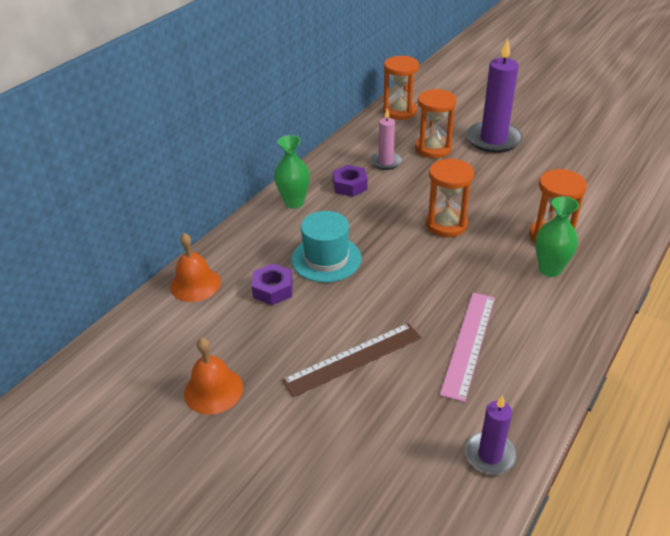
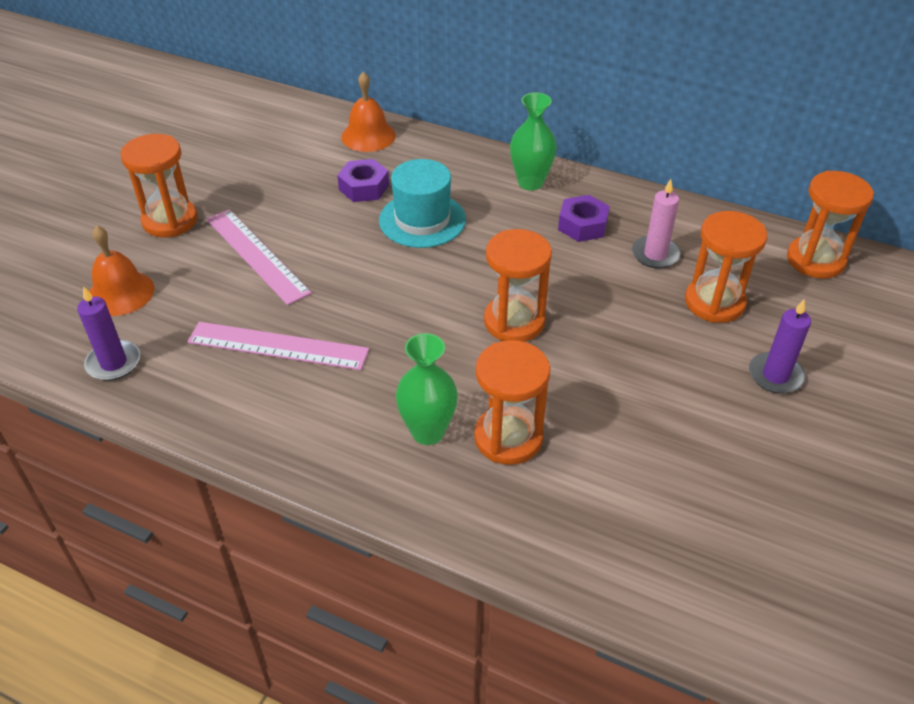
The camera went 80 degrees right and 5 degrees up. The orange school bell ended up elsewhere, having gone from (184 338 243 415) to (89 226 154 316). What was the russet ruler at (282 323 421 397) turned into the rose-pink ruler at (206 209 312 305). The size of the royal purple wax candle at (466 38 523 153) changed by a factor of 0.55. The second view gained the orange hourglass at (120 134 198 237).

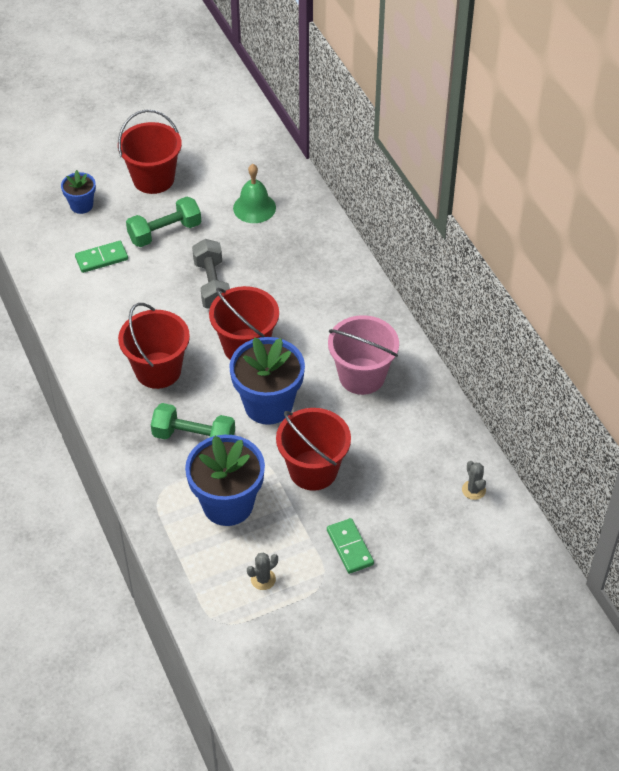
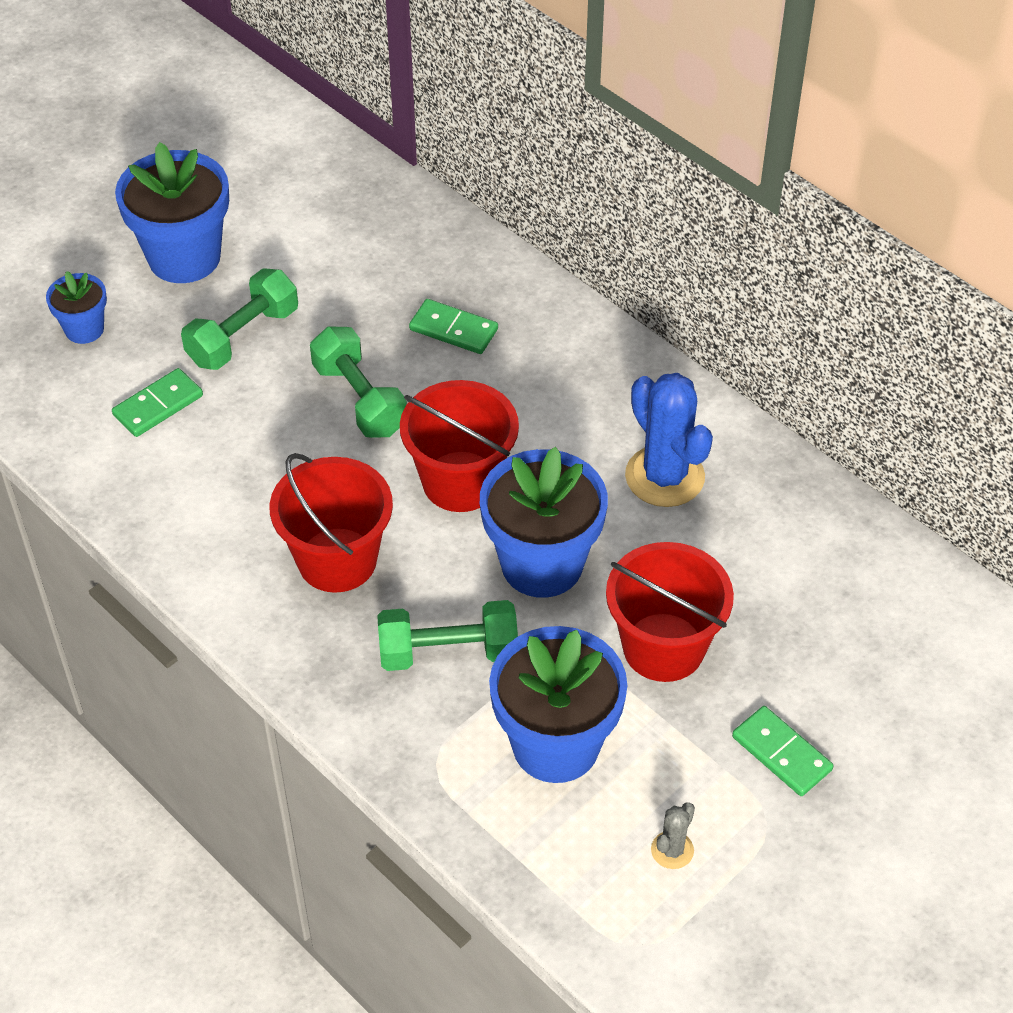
The camera went 20 degrees left and 0 degrees up. Where the crimson pail stood at (118 110 182 194), the royal blue potted plant came to stand at (115 142 229 283). What was the gray free weight at (192 239 230 309) turned into the leaf-green free weight at (310 326 407 438). The second view lost the leaf-green school bell at (233 164 276 223). Where the rose-pink pail stood at (328 315 399 395), the royal blue cactus came to stand at (625 373 713 507). The second view lost the gray cactus at (462 461 486 500). The second view gained the leaf-green domino at (409 299 498 354).

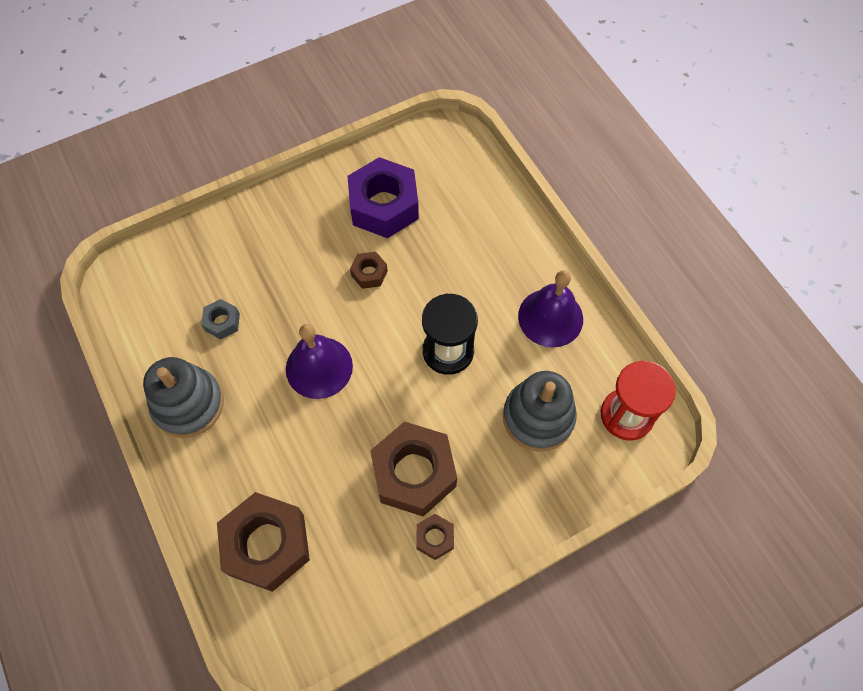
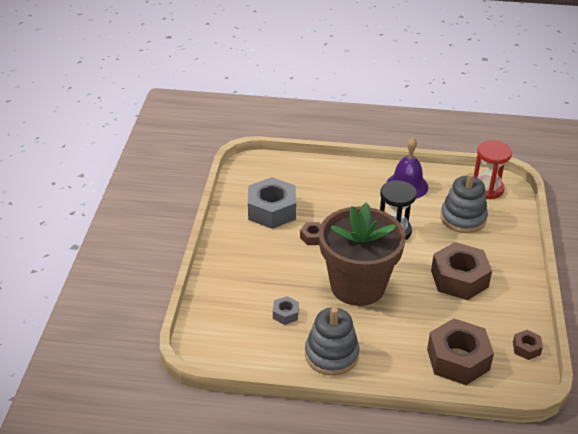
The camera went 55 degrees left and 25 degrees down. Where the royal purple school bell stood at (286 324 353 399), the russet potted plant came to stand at (319 203 406 306). What was the royal purple nut at (347 157 419 238) turned into the gray nut at (248 177 296 229). The russet nut ended up elsewhere, having gone from (416 514 454 560) to (513 330 543 360).

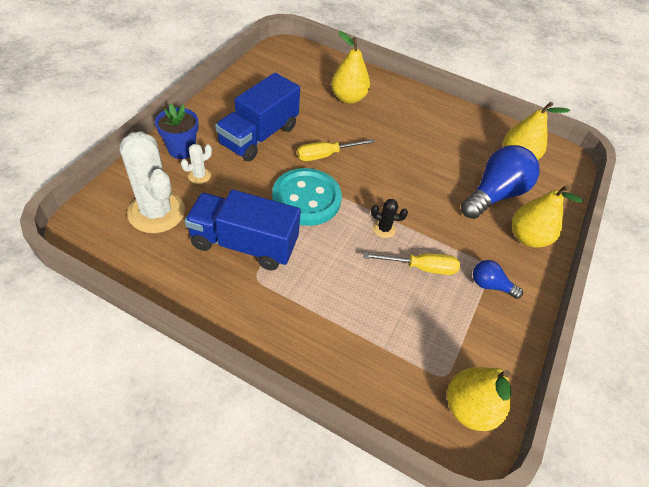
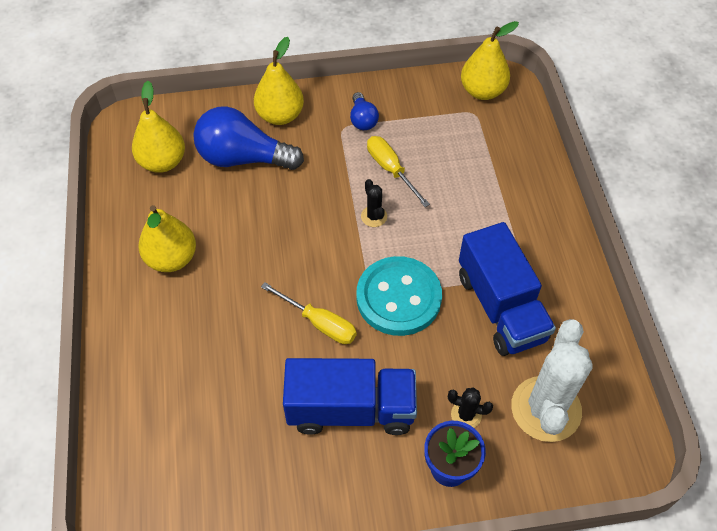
The camera went 120 degrees left and 5 degrees up. What was the snow-white cactus at (181 144 212 184) turned into the black cactus at (448 387 493 428). The bright yellow pear fruit ended up elsewhere, having gone from (331 31 370 104) to (139 205 196 272).

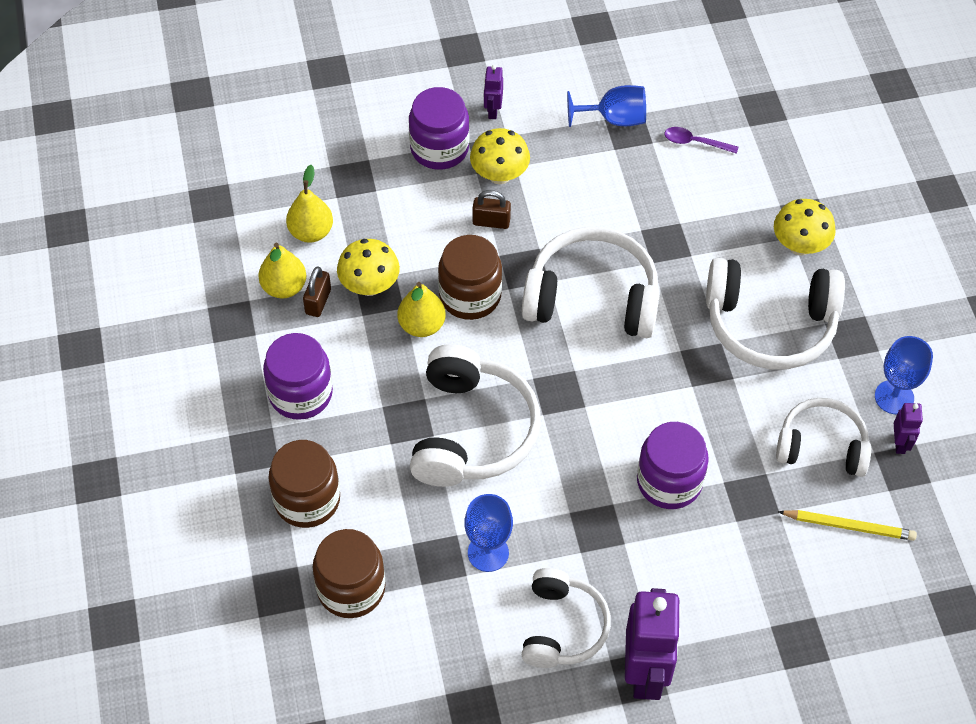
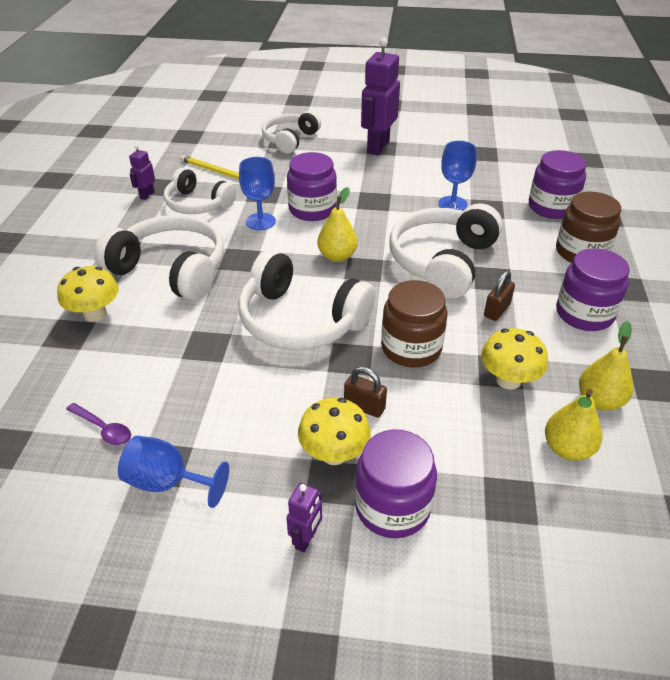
The camera went 160 degrees left and 15 degrees down. The russet lock ended up elsewhere, having gone from (303 267 331 317) to (484 271 515 321). What was the russet jam jar at (313 529 385 618) turned into the royal purple jam jar at (529 150 587 219). The bright yellow pear fruit ended up elsewhere, having gone from (398 282 446 337) to (317 187 358 262). The snow-white over-ear headphones ended up elsewhere, having gone from (522 568 611 668) to (262 111 321 154). The royal blue wine glass ended up elsewhere, having gone from (875 336 933 414) to (239 157 276 230).

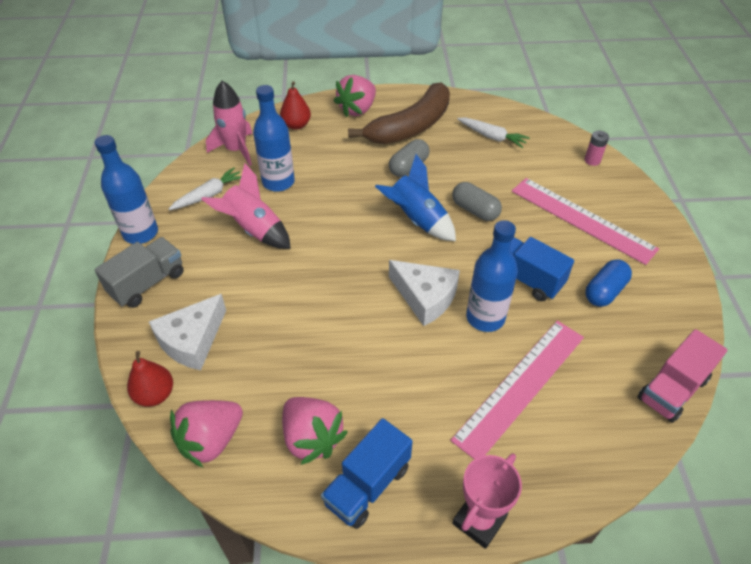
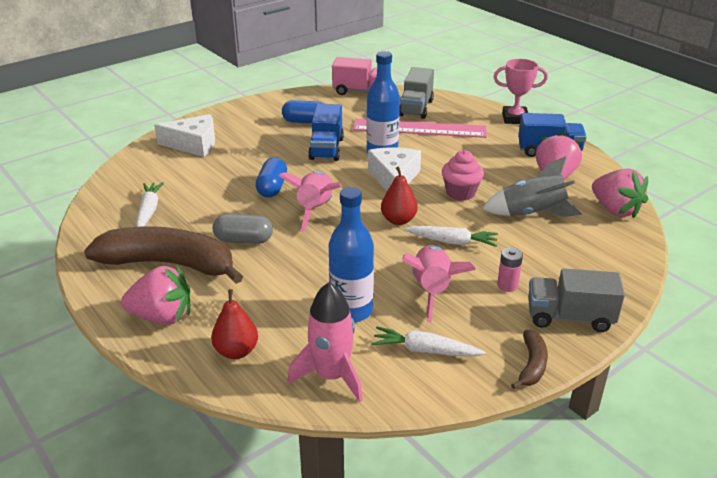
The camera went 125 degrees left and 15 degrees down. Where the royal blue bottle stood at (95 135 158 244), the russet banana came to stand at (511 330 548 389). The crimson pear fruit ended up elsewhere, having gone from (127 351 173 407) to (381 167 418 225). The snow-white cheese ended up elsewhere, having gone from (149 294 226 370) to (154 114 215 157). The rose-pink strawberry at (170 400 243 468) ended up facing another way, 45 degrees clockwise from before. What was the royal blue spaceship at (375 154 456 241) turned into the rose-pink spaceship at (279 170 341 232). What was the gray pill at (452 182 502 221) turned into the royal blue pill at (255 157 287 198). The second view lost the rose-pink ruler at (512 178 659 265). The rose-pink battery ended up elsewhere, having gone from (584 131 609 166) to (497 247 523 292). The second view gained the gray toy truck at (399 67 434 119). The second view gained the snow-white carrot at (404 226 498 247). The second view gained the rose-pink cupcake at (442 150 484 201). The second view gained the gray spaceship at (482 156 582 217).

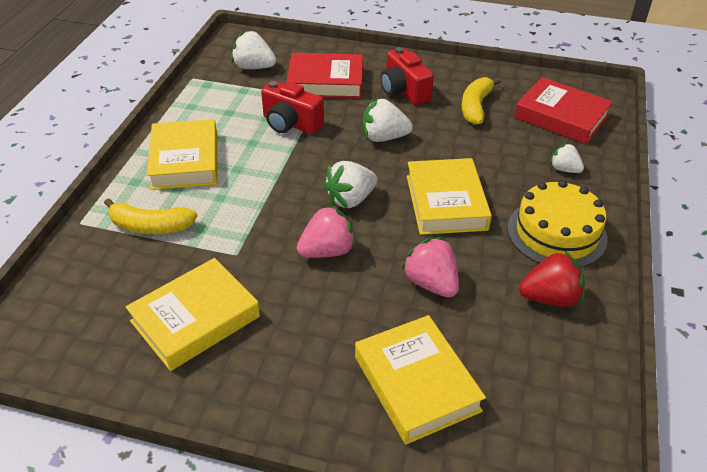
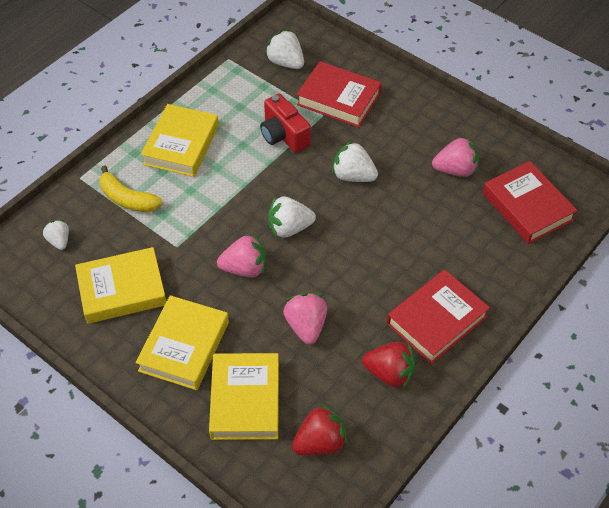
The camera went 25 degrees right and 10 degrees up. The second view lost the crimson photo camera at (381 47 434 105). The bright yellow hardback ended up elsewhere, having gone from (407 158 492 235) to (136 295 229 390). Where the bright yellow banana stood at (462 77 501 125), the rose-pink strawberry came to stand at (432 137 479 177). Where the bright yellow cake stood at (508 180 608 268), the crimson hardback came to stand at (387 269 490 364). The snow-white strawberry ended up elsewhere, having gone from (550 143 584 173) to (42 220 69 250). The second view gained the crimson strawberry at (292 404 348 455).

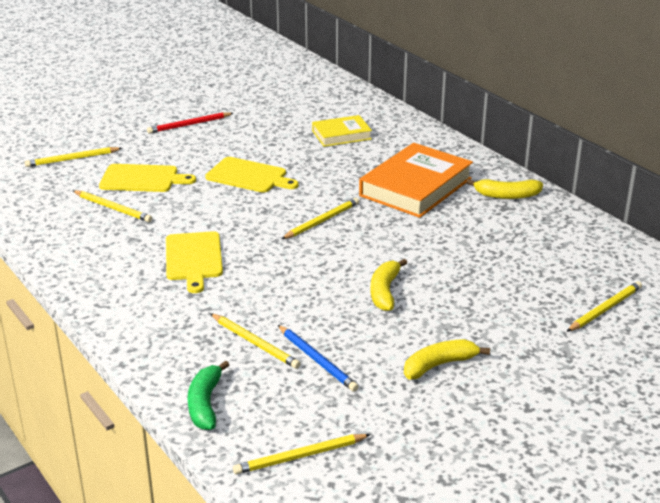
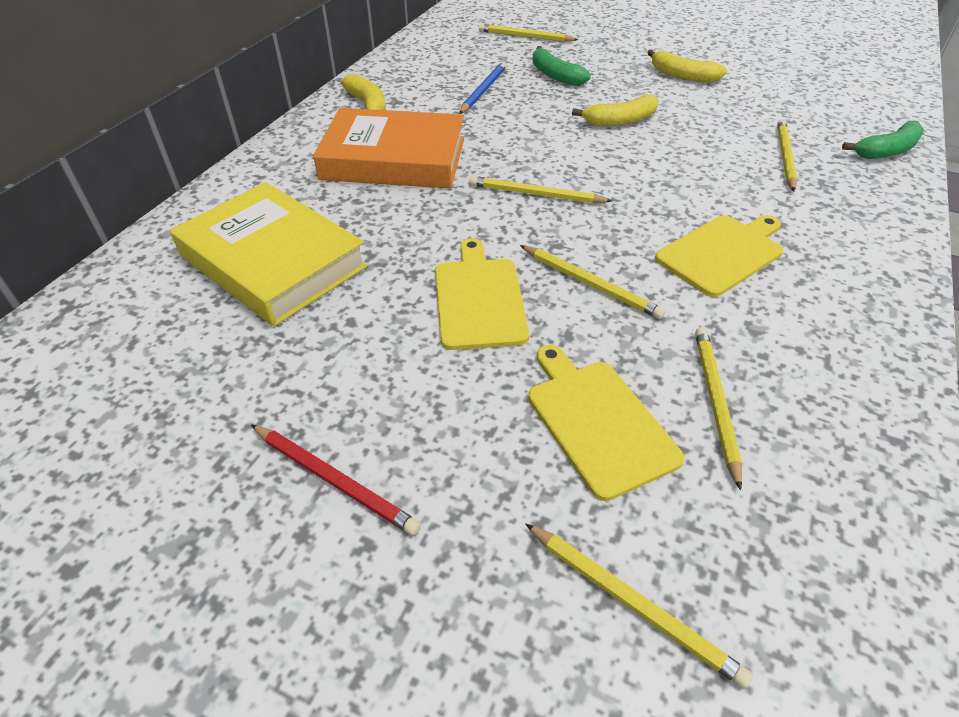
The camera went 120 degrees left and 15 degrees up. The bright yellow pencil ended up elsewhere, having gone from (233 434 371 475) to (520 245 665 319). The royal blue pencil ended up elsewhere, having gone from (278 325 359 392) to (459 62 507 114). The size of the bright yellow hardback at (312 115 372 147) changed by a factor of 1.77. The second view gained the leaf-green banana at (532 46 591 86).

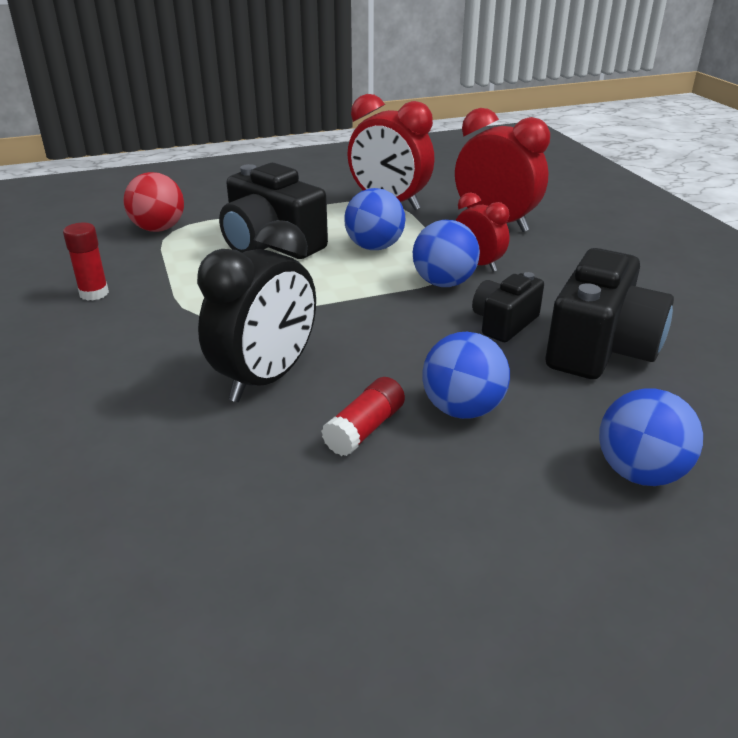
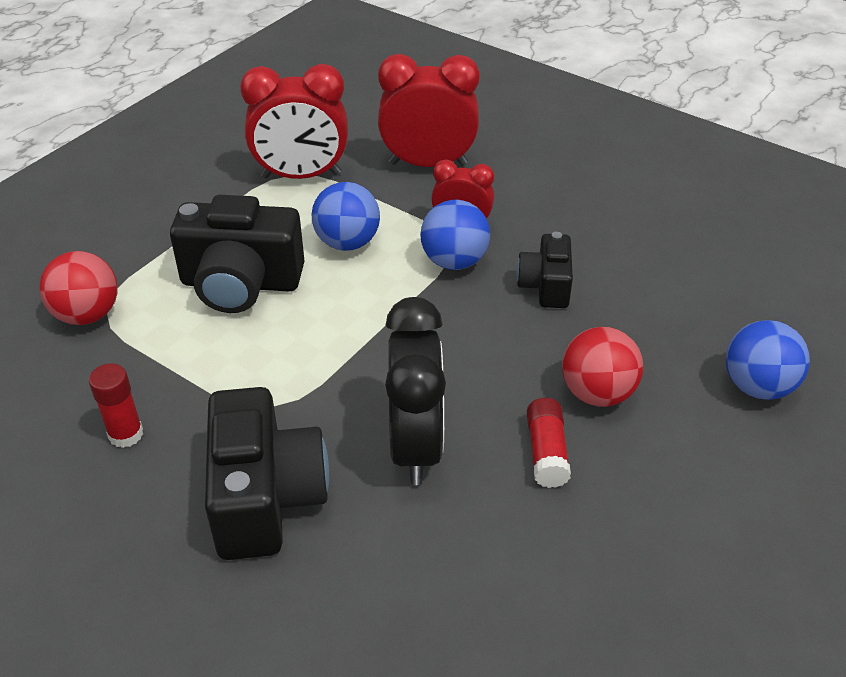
The camera went 35 degrees left and 10 degrees up. What was the royal blue play ball at (422 332 510 419) turned into the crimson play ball at (562 327 643 407). The black photo camera ended up elsewhere, having gone from (546 248 674 379) to (205 387 329 560).

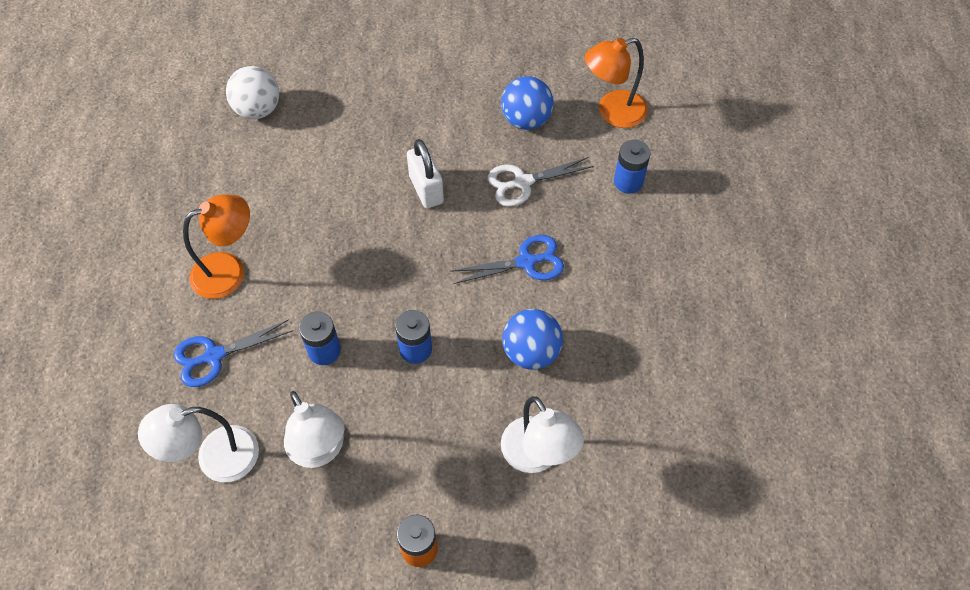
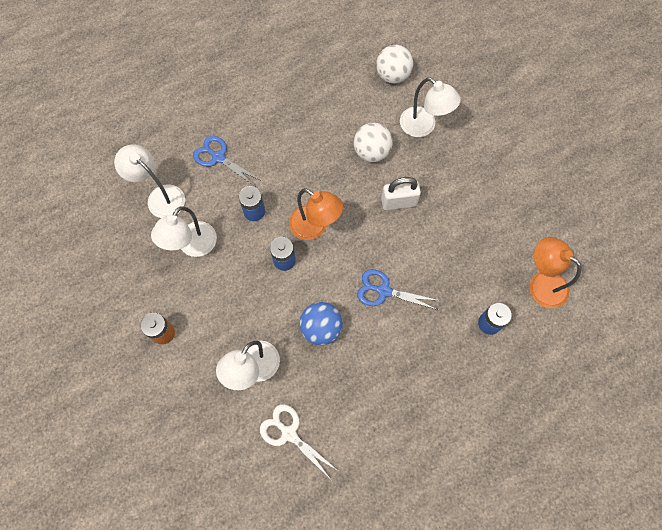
The camera went 60 degrees right and 10 degrees up. The orange reading lamp ended up elsewhere, having gone from (183 195 250 299) to (289 188 343 240). The snow-white lock at (407 139 444 208) ended up facing another way, 45 degrees clockwise from before. The royal blue scissors at (450 235 564 284) ended up facing another way, 150 degrees clockwise from before. The snow-white scissors ended up elsewhere, having gone from (487 157 594 207) to (260 404 337 477). The second view lost the royal blue play ball at (501 76 553 130). The second view gained the snow-white play ball at (354 123 393 162). The second view gained the snow-white reading lamp at (400 77 461 137).

